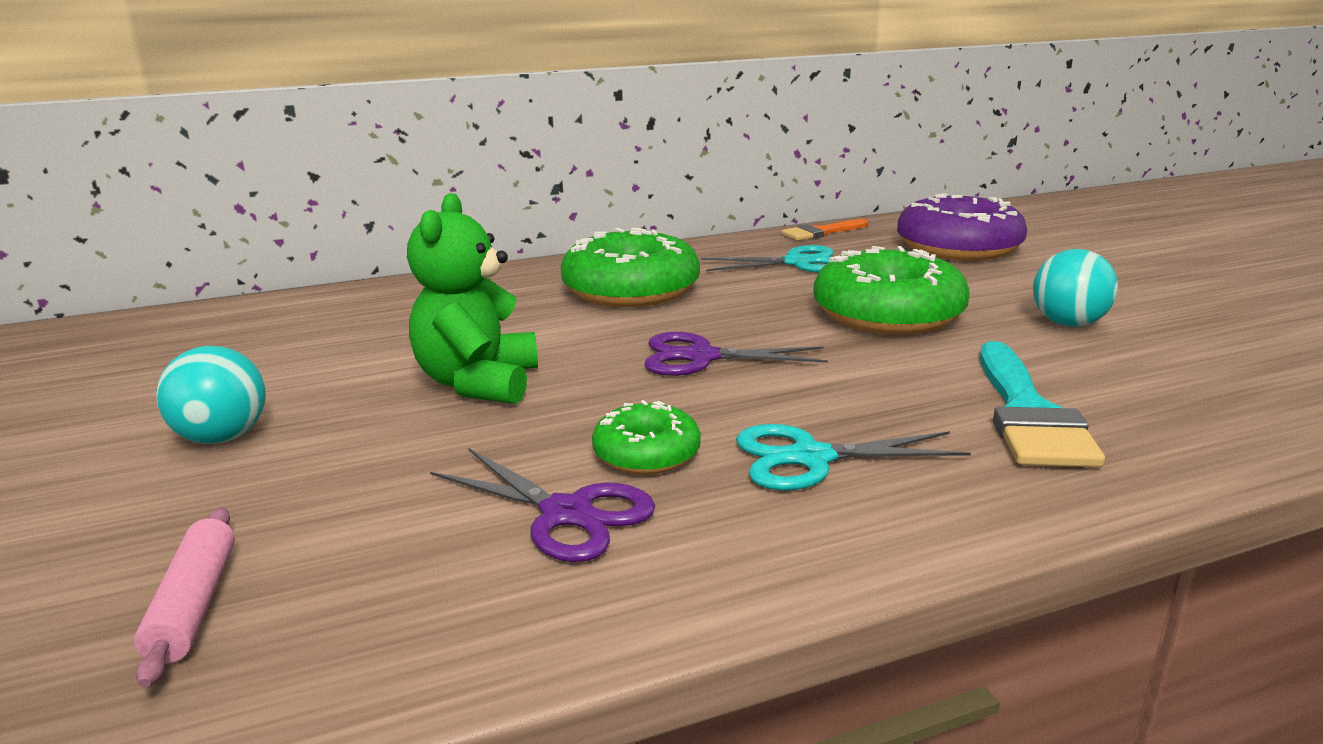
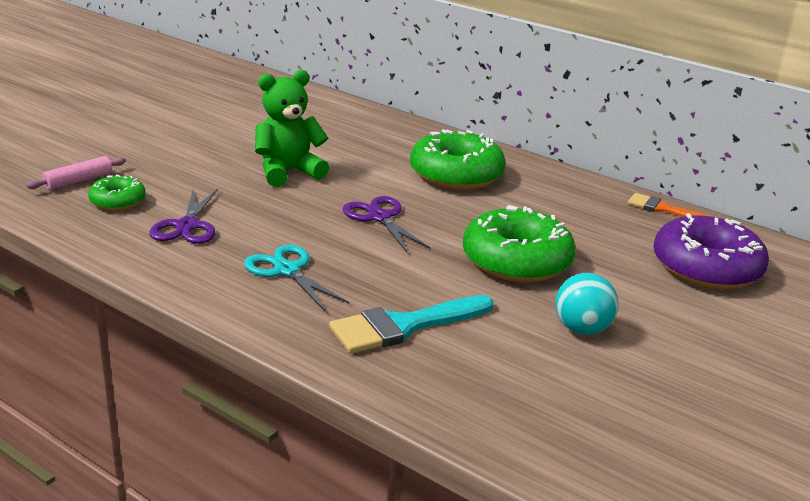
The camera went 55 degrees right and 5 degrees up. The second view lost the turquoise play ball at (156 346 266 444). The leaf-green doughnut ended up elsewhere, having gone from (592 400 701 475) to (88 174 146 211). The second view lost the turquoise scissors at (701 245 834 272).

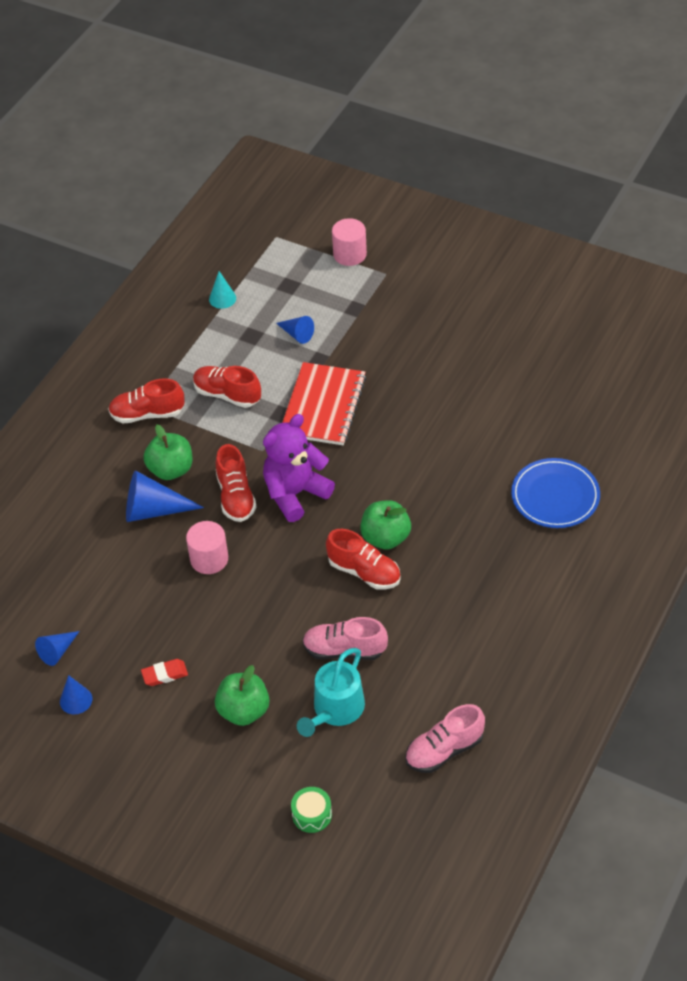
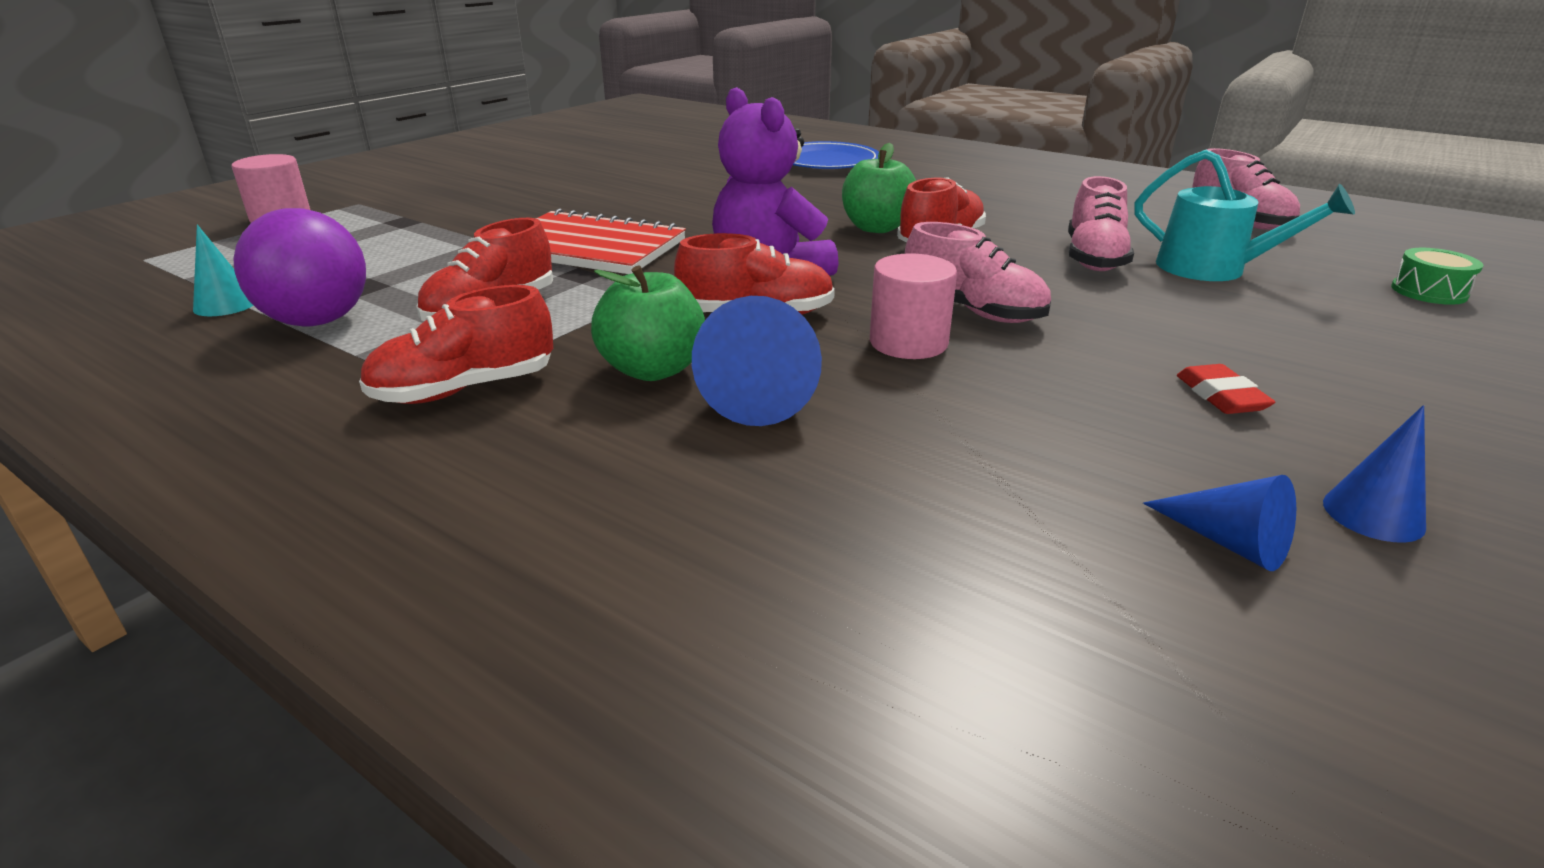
The camera went 85 degrees left and 20 degrees down. The crimson sneaker at (108 378 185 423) ended up facing another way, 60 degrees clockwise from before. The second view lost the leaf-green apple fruit at (215 665 269 726). The second view lost the royal blue cone shape at (276 316 314 344). The second view gained the royal purple play ball at (233 208 366 327). The second view gained the rose-pink sneaker at (905 222 1051 323).

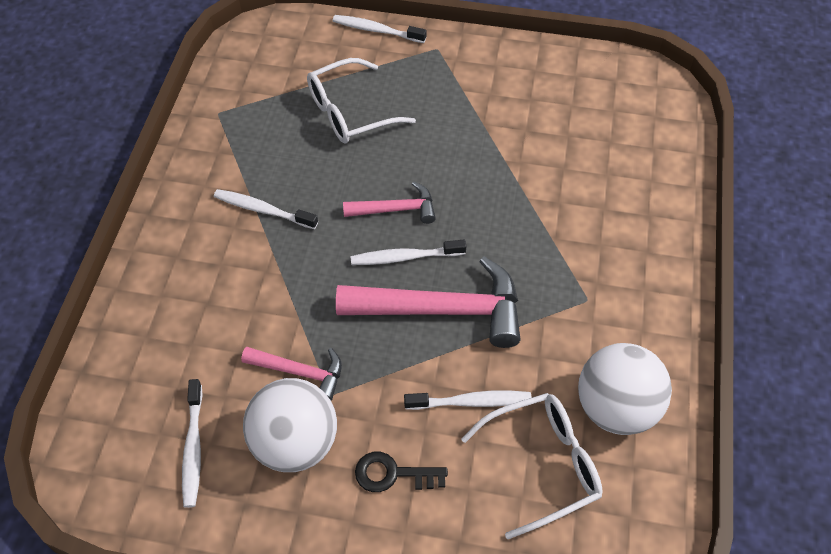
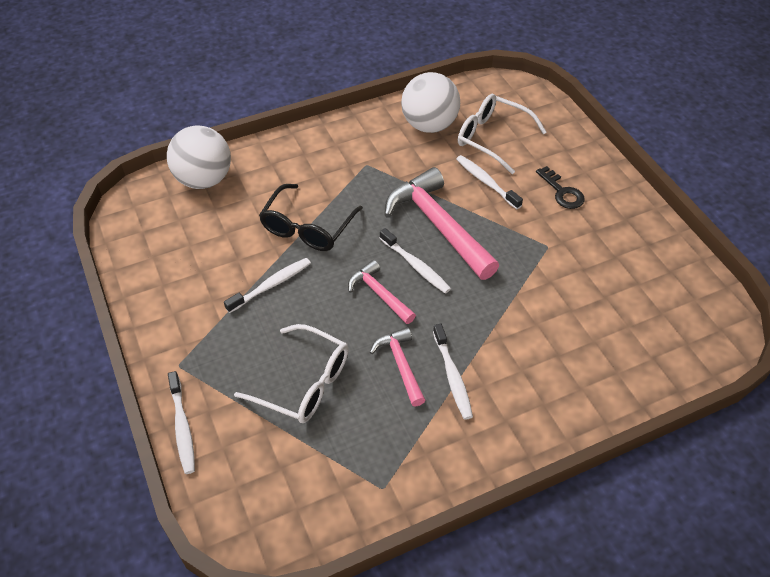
The camera went 125 degrees left and 5 degrees down. The snow-white dental brush ended up elsewhere, having gone from (182 379 203 508) to (224 258 311 313). The rose-pink carpenter's hammer ended up elsewhere, having gone from (241 347 342 401) to (370 327 425 407). The snow-white play ball ended up elsewhere, having gone from (243 378 337 472) to (167 125 231 189). The second view gained the black glasses at (259 184 363 251).

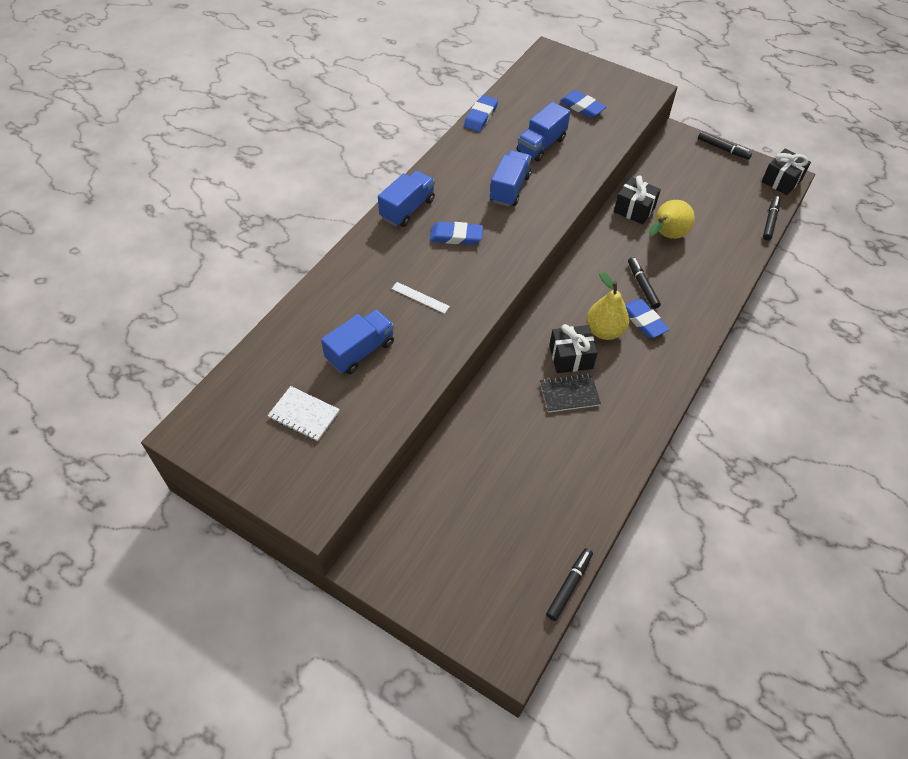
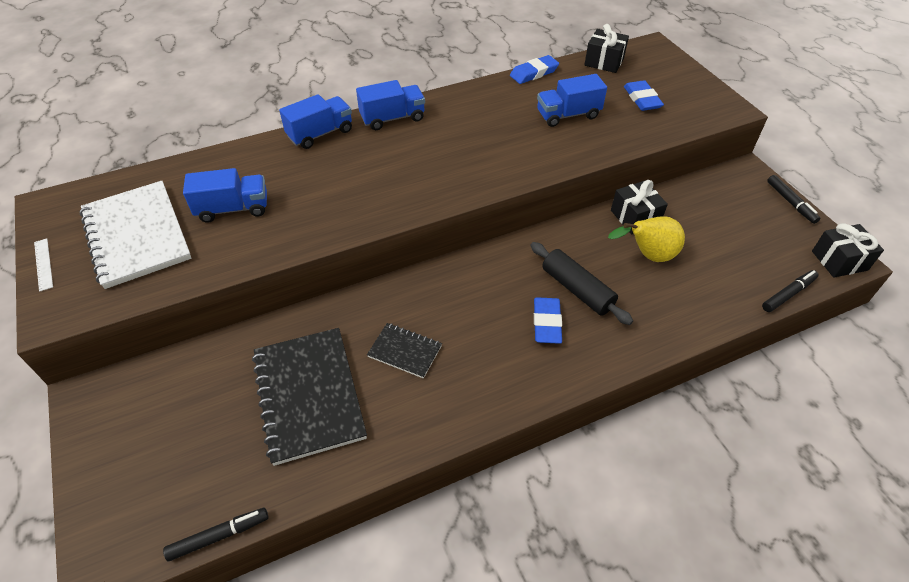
The camera went 35 degrees right and 5 degrees down. The size of the snow-white exercise book at (267 386 340 442) changed by a factor of 2.00. The snow-white ruler ended up elsewhere, having gone from (391 282 450 314) to (34 238 53 292). The second view lost the royal blue gum eraser at (430 222 483 245). The royal blue toy truck ended up elsewhere, having gone from (490 150 531 207) to (279 94 352 149). The black wrapped gift ended up elsewhere, having gone from (549 324 598 373) to (584 24 629 73). The second view lost the bright yellow pear fruit at (586 271 629 340). Where the black marker pen stood at (628 257 661 309), the black dough roller came to stand at (530 242 633 325). The second view gained the black exercise book at (252 328 367 466).

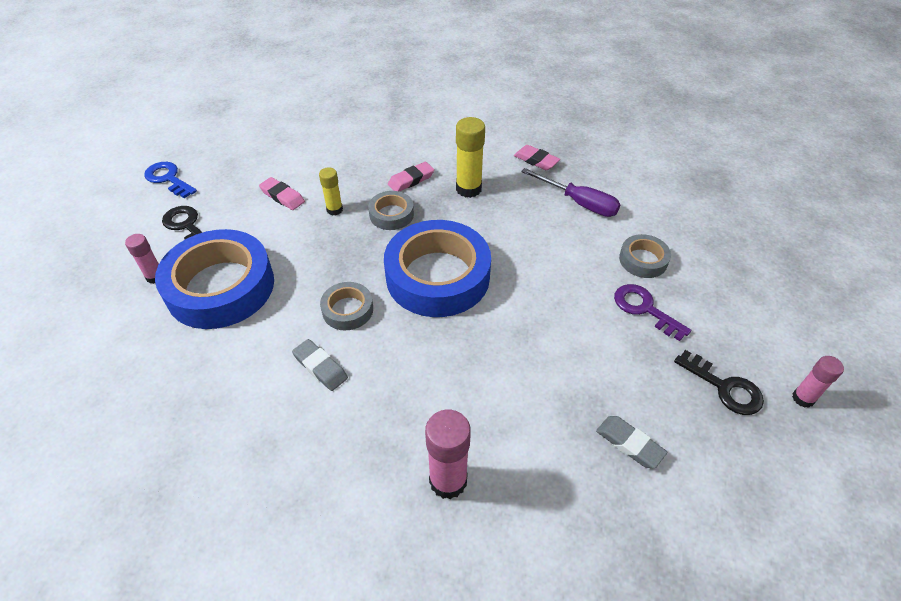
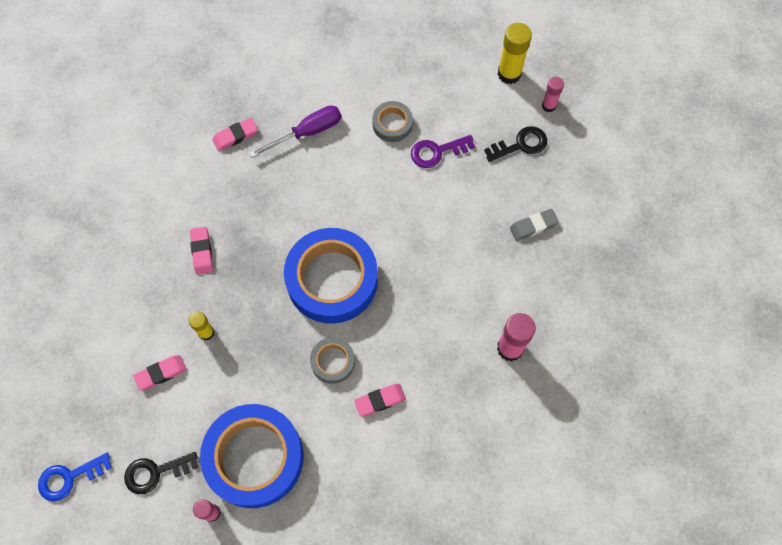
The camera went 65 degrees left and 20 degrees up. What was the gray gum eraser at (292 339 348 391) turned into the rose-pink gum eraser at (354 384 406 417). The second view lost the gray tape at (368 191 414 230). The bright yellow stick of glue ended up elsewhere, having gone from (456 117 485 198) to (498 23 532 84).

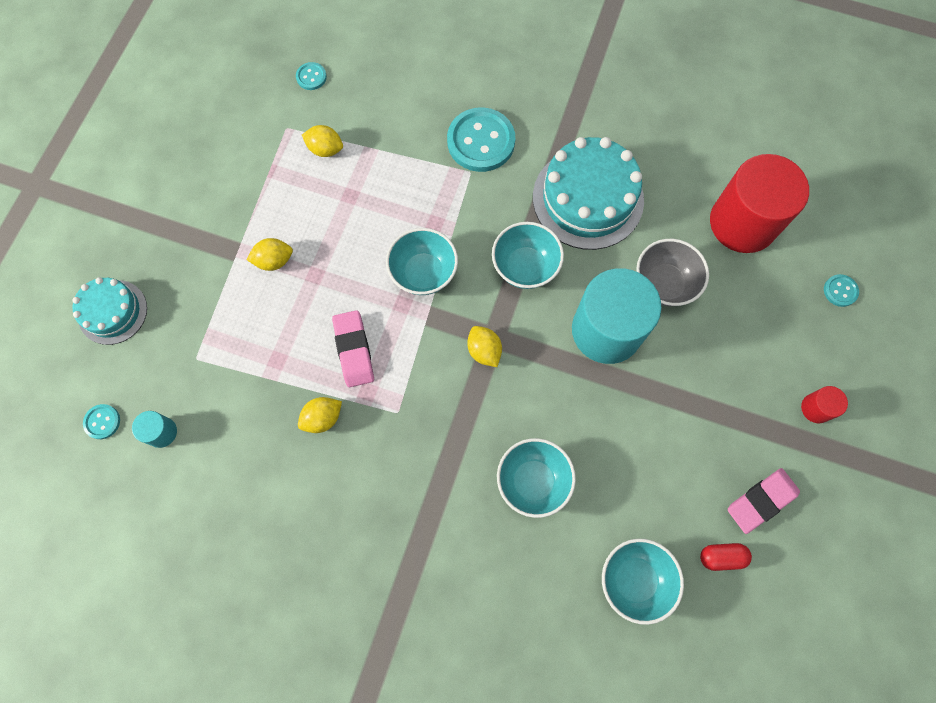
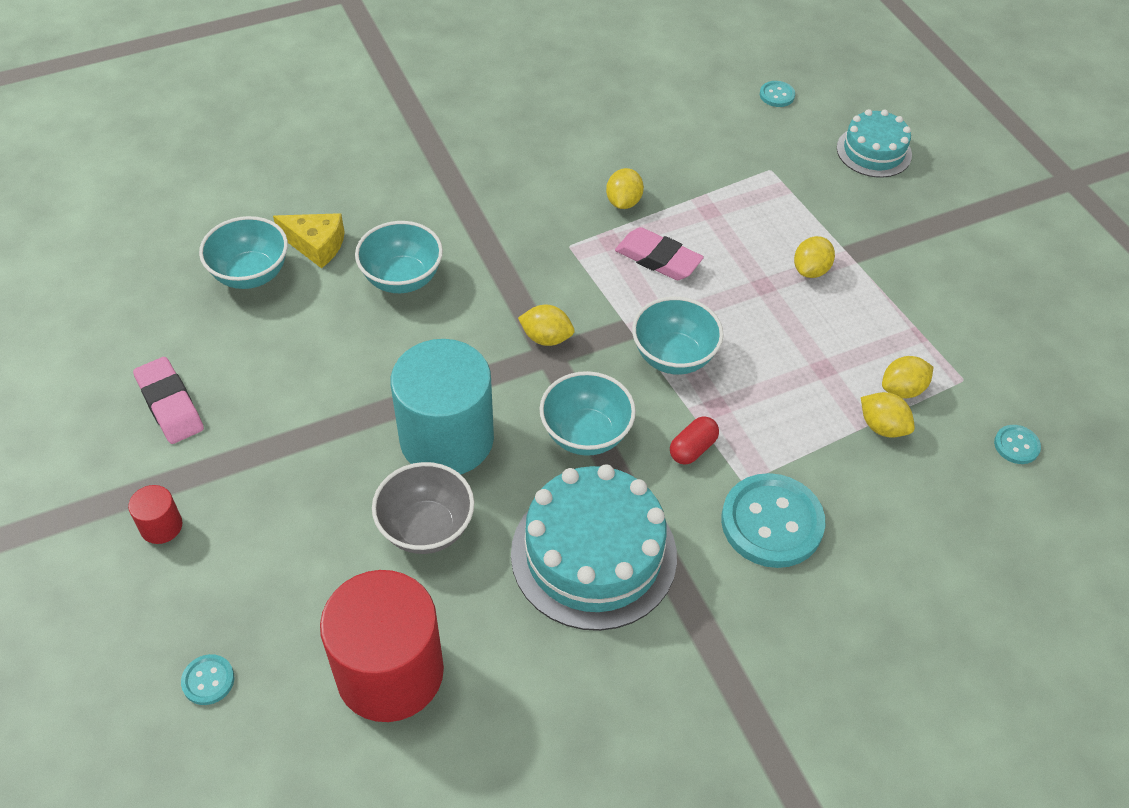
The camera went 135 degrees right and 20 degrees down. The second view lost the turquoise cylinder shape at (132 411 177 448). The crimson pill ended up elsewhere, having gone from (700 543 752 571) to (670 416 719 465). The rose-pink gum eraser at (728 468 800 534) ended up facing another way, 45 degrees counterclockwise from before. The second view gained the bright yellow cheese at (273 213 345 269). The second view gained the bright yellow toy lemon at (861 392 915 438).

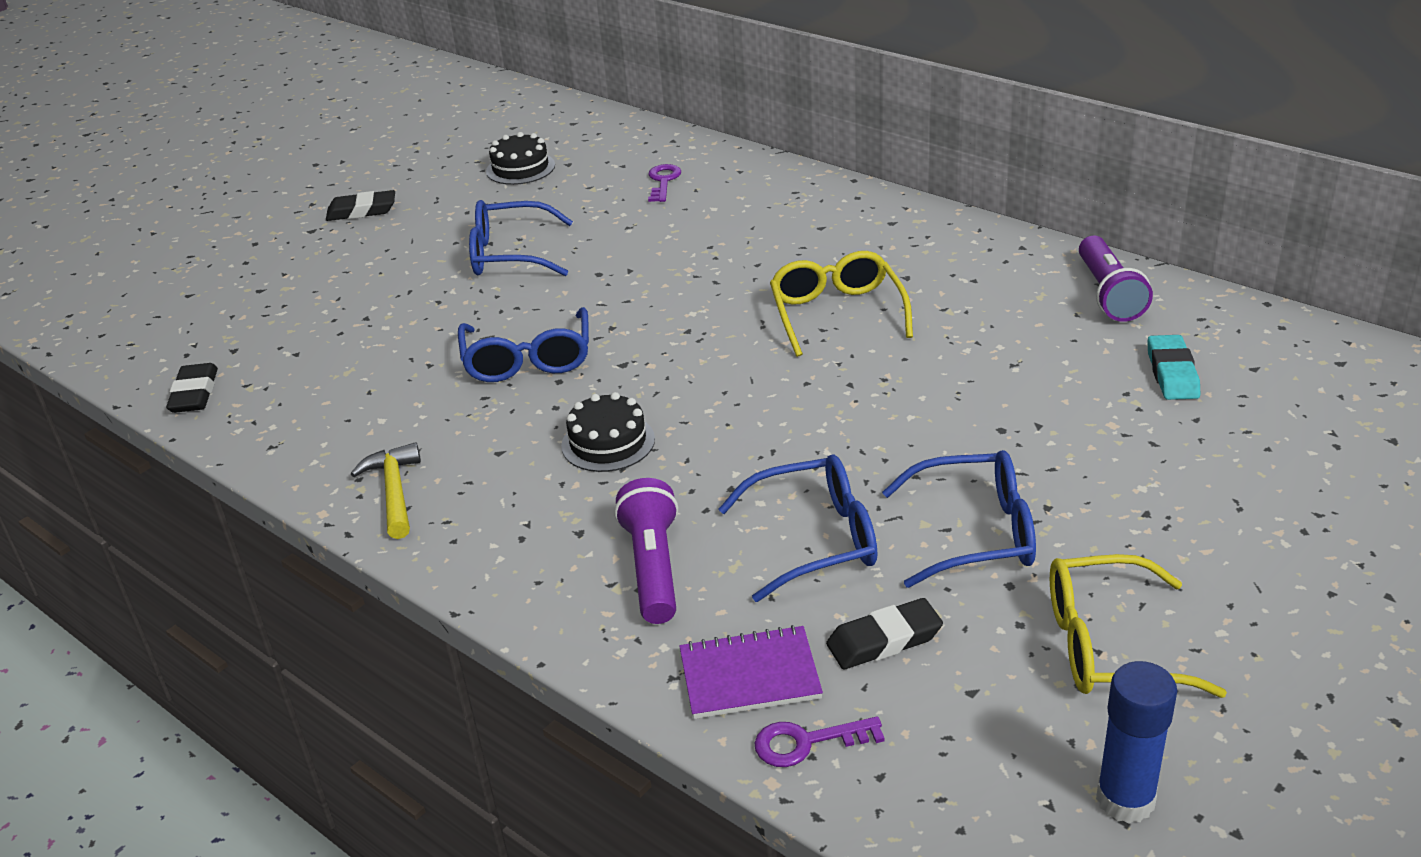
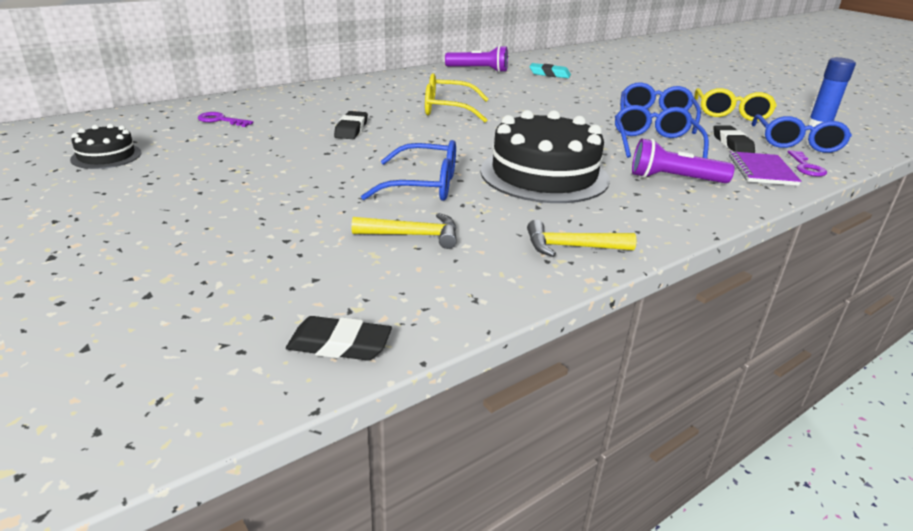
The camera went 80 degrees left and 5 degrees down. The black gum eraser ended up elsewhere, having gone from (326 190 395 221) to (334 111 368 139). The royal blue glasses ended up elsewhere, having gone from (469 200 573 276) to (752 114 852 153). The size of the black cake at (561 392 655 472) changed by a factor of 2.03. The second view gained the bright yellow carpenter's hammer at (352 213 457 249).

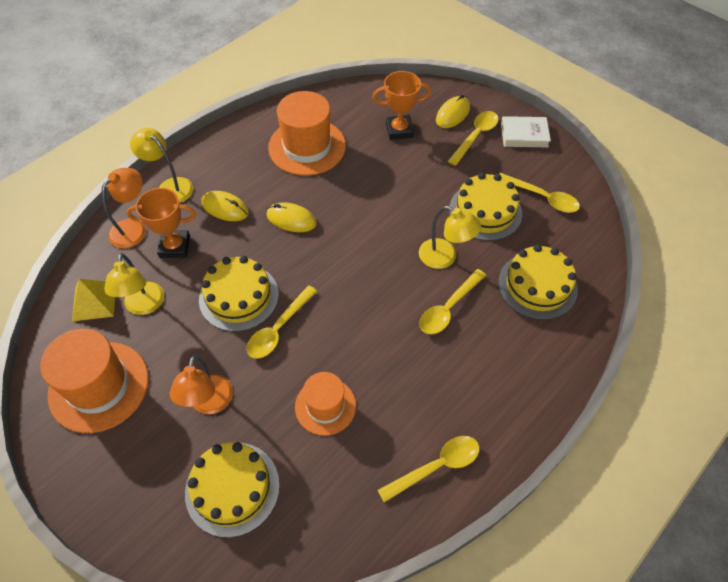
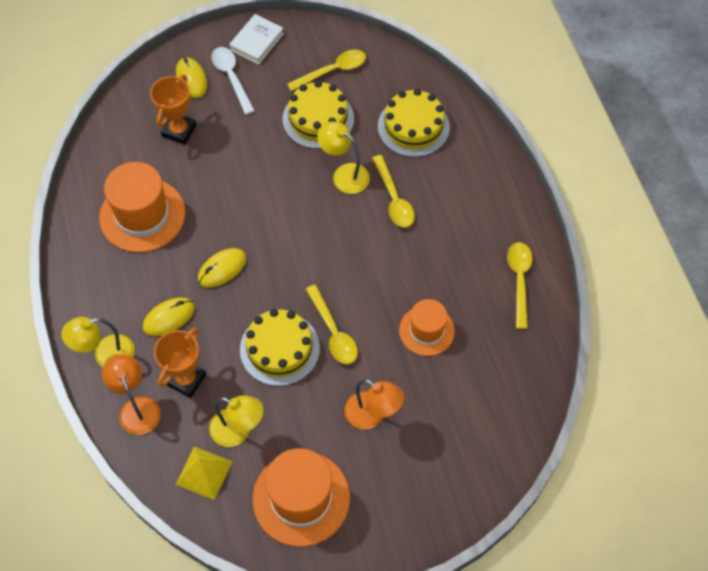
The camera went 60 degrees left and 5 degrees up. The second view lost the bright yellow cake at (185 442 280 538). The bright yellow reading lamp at (419 206 481 269) ended up facing another way, 120 degrees counterclockwise from before. What was the bright yellow teaspoon at (448 111 499 166) turned into the snow-white teaspoon at (211 47 255 115).

